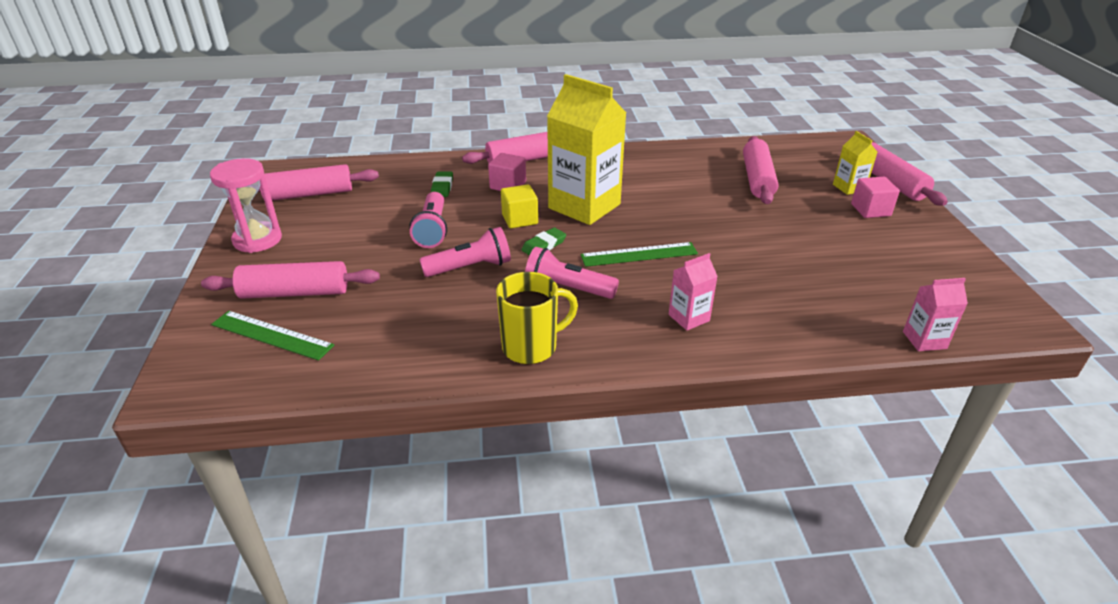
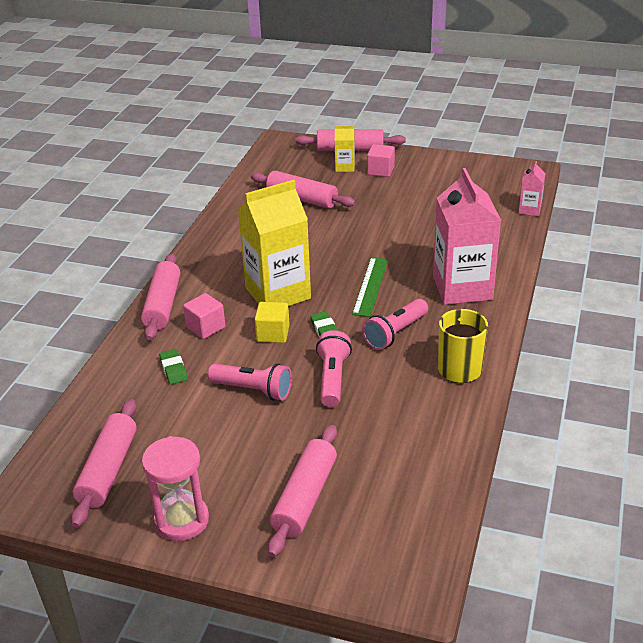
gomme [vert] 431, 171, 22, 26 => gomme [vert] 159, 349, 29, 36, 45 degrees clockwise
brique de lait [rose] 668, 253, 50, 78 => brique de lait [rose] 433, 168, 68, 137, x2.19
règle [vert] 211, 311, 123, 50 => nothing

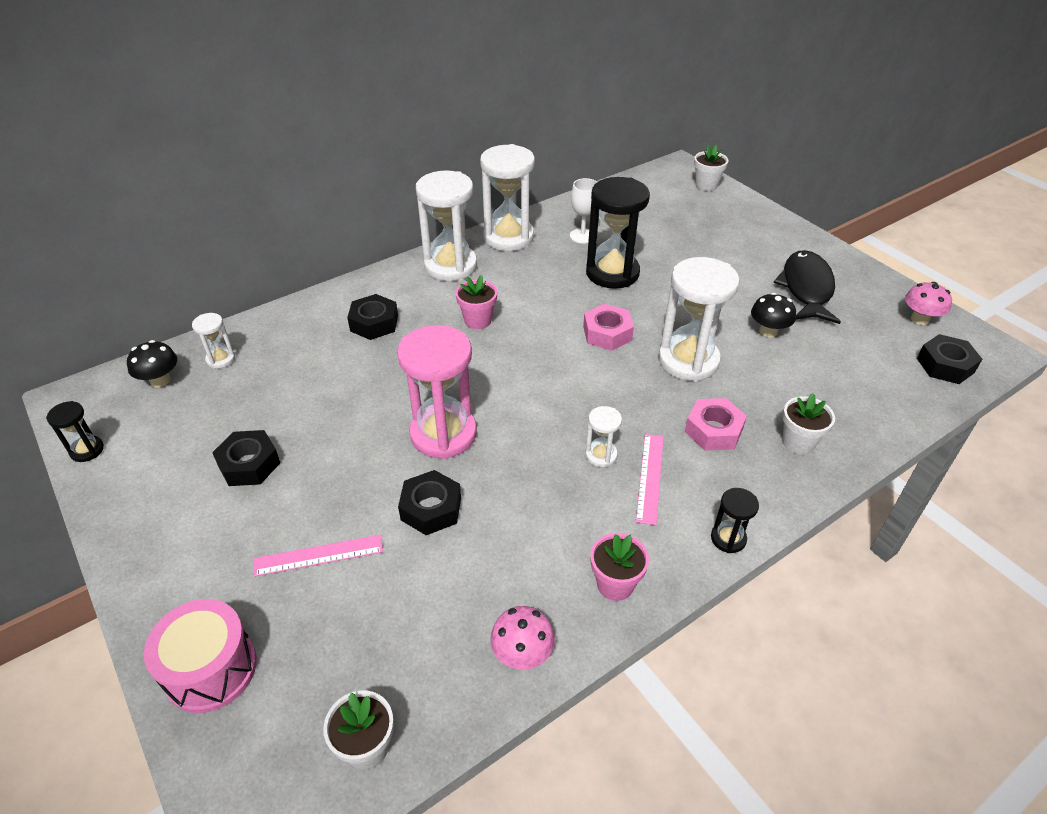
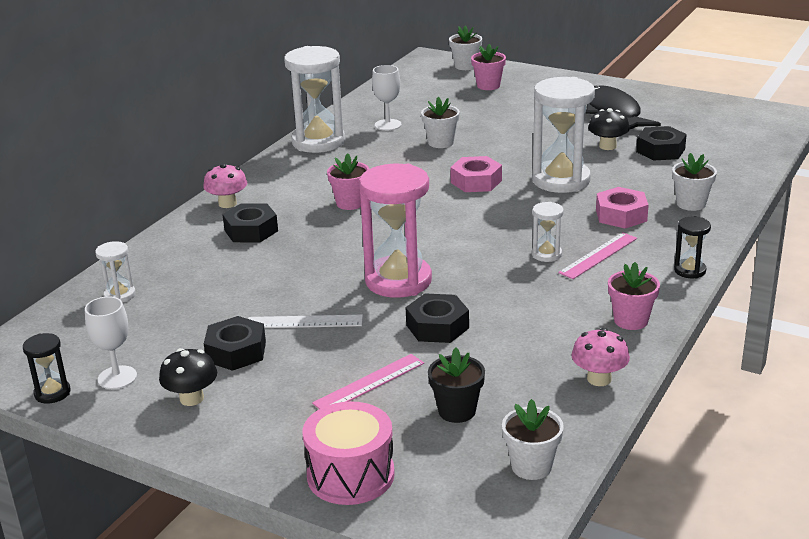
sablier [blanc] 416, 170, 61, 111 => nothing
sablier [noir] 586, 177, 64, 112 => pot de fleurs [blanc] 421, 97, 39, 51
champignon [rose] 905, 282, 47, 43 => champignon [rose] 203, 164, 44, 44, move
écrou [noir] 917, 334, 65, 50 => écrou [noir] 636, 126, 51, 35, move
champignon [noir] 127, 340, 50, 47 => champignon [noir] 159, 348, 58, 58, move
règle [rose] 636, 434, 28, 91 => règle [rose] 558, 232, 79, 47, 60 degrees clockwise
nothing => pot de fleurs [rose] 471, 44, 35, 46
nothing => verre à pied [blanc] 85, 296, 52, 93
nothing => règle [blanc] 248, 315, 115, 13
nothing => pot de fleurs [noir] 428, 347, 57, 76

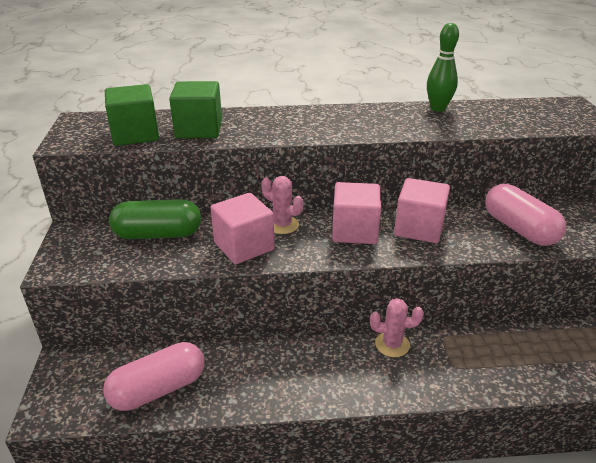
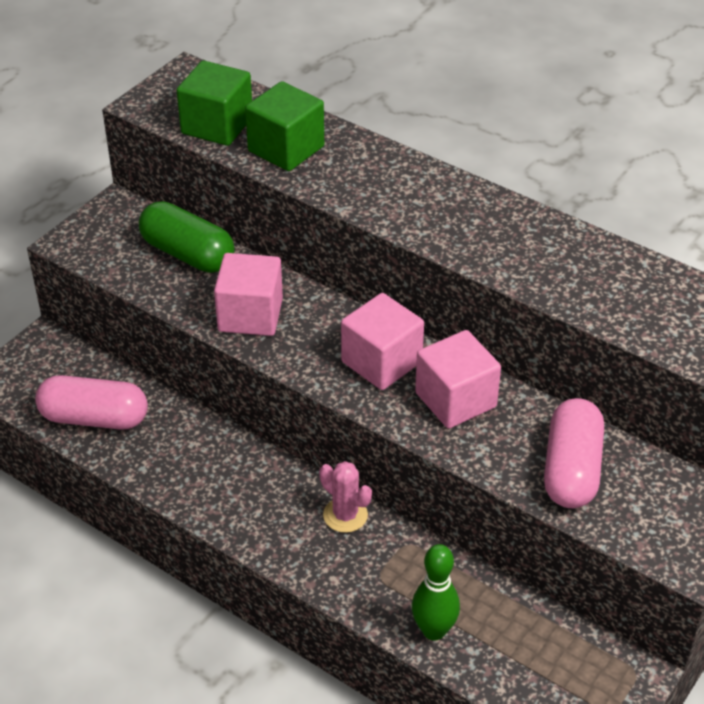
quille [vert] 427, 23, 32, 89 => quille [vert] 412, 544, 48, 96, move
cactus [rose] 261, 176, 42, 58 => nothing

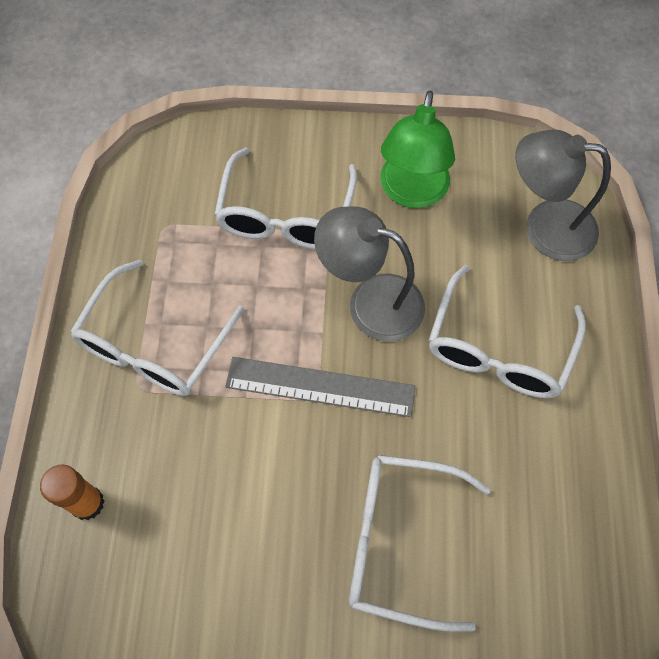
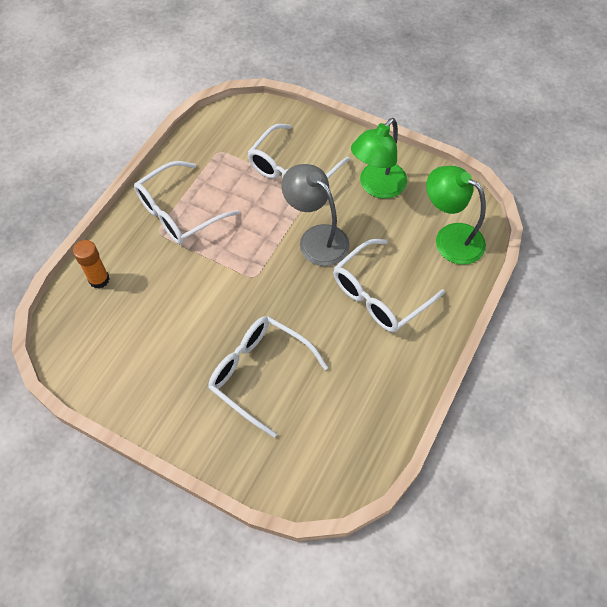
lampe [gris] 516, 130, 95, 131 => lampe [vert] 426, 166, 60, 99
règle [gris] 225, 357, 191, 60 => nothing

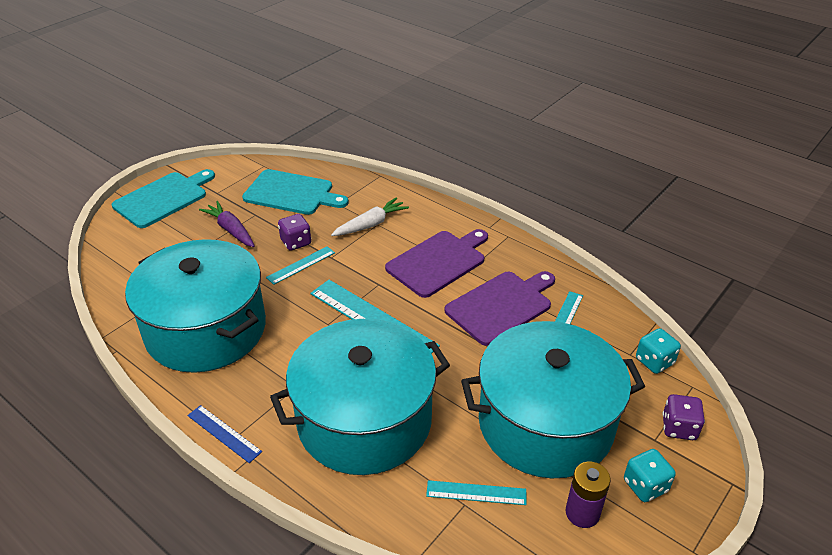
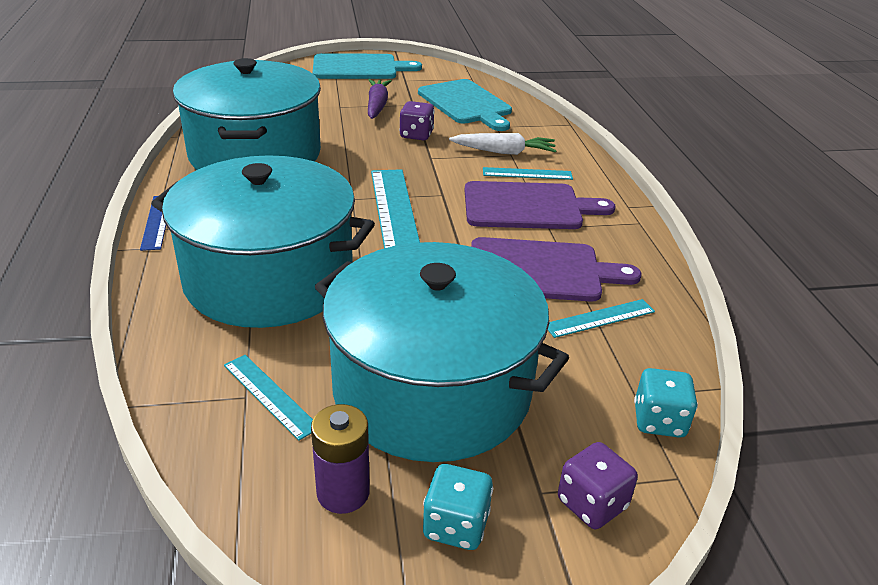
règle [turquoise] 266, 246, 69, 39 => règle [turquoise] 483, 167, 90, 13, move

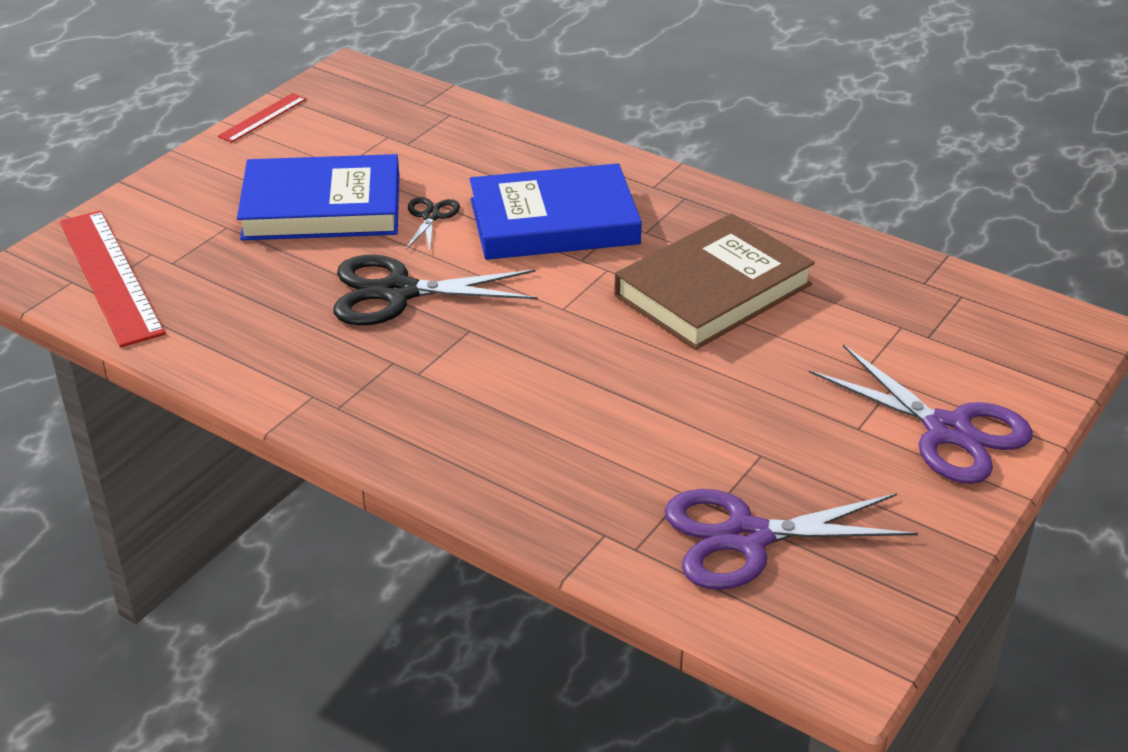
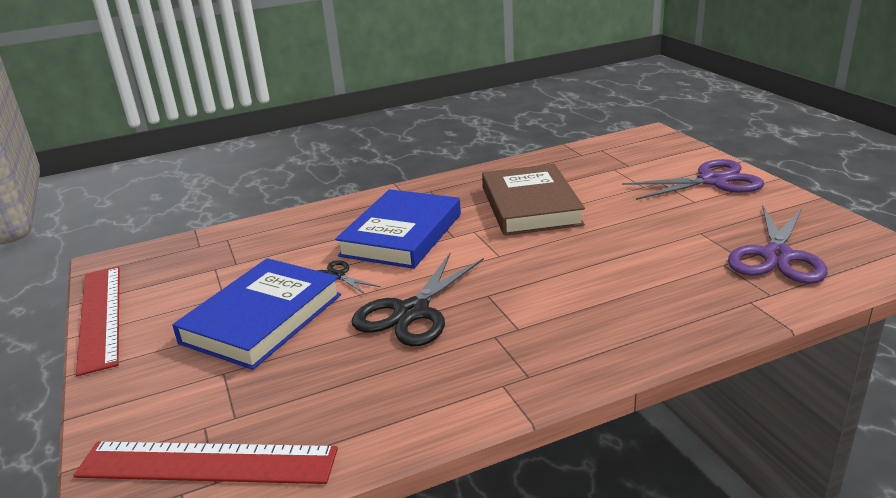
règle [rouge] 217, 93, 89, 50 => règle [rouge] 76, 266, 44, 110, x1.95

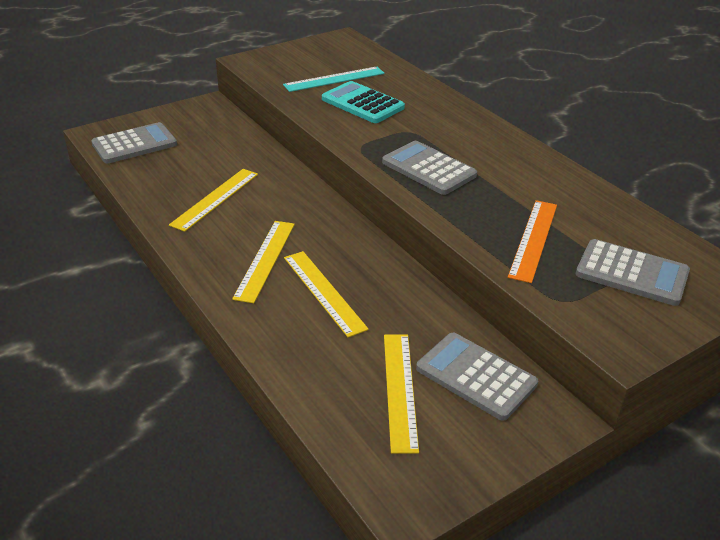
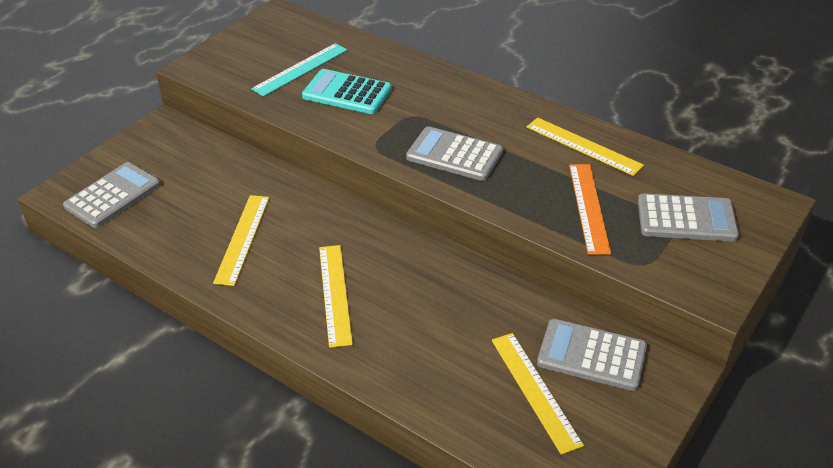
règle [jaune] 284, 251, 85, 86 => règle [jaune] 527, 117, 117, 59, move

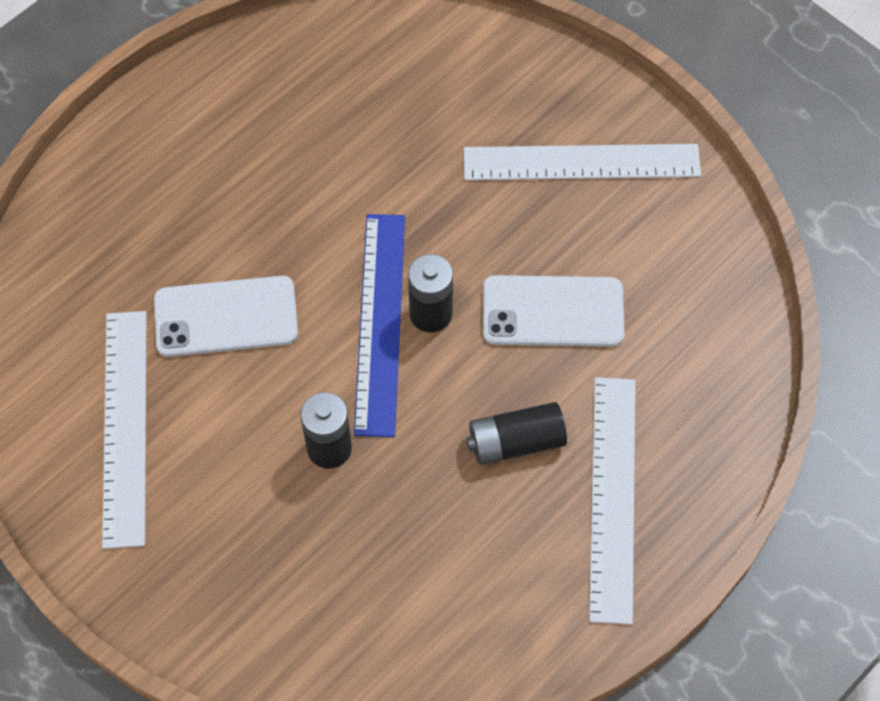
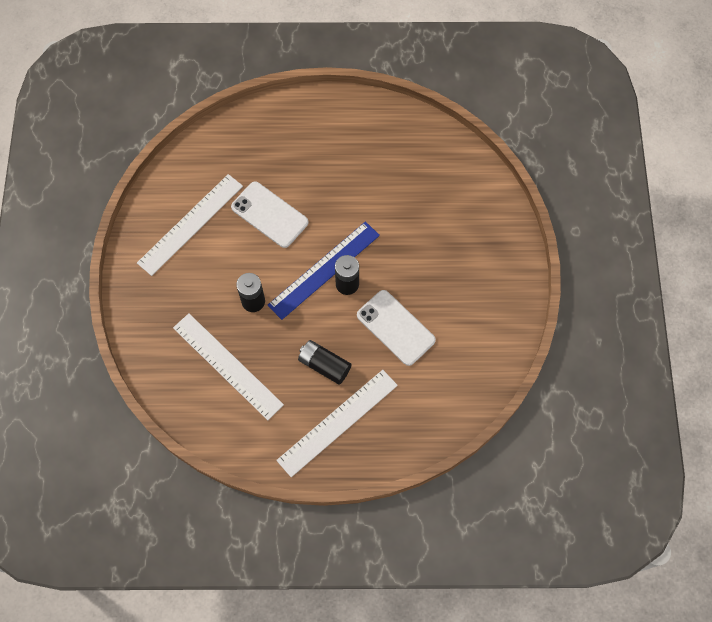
règle [blanc] 464, 144, 237, 36 => règle [blanc] 173, 313, 111, 107, move

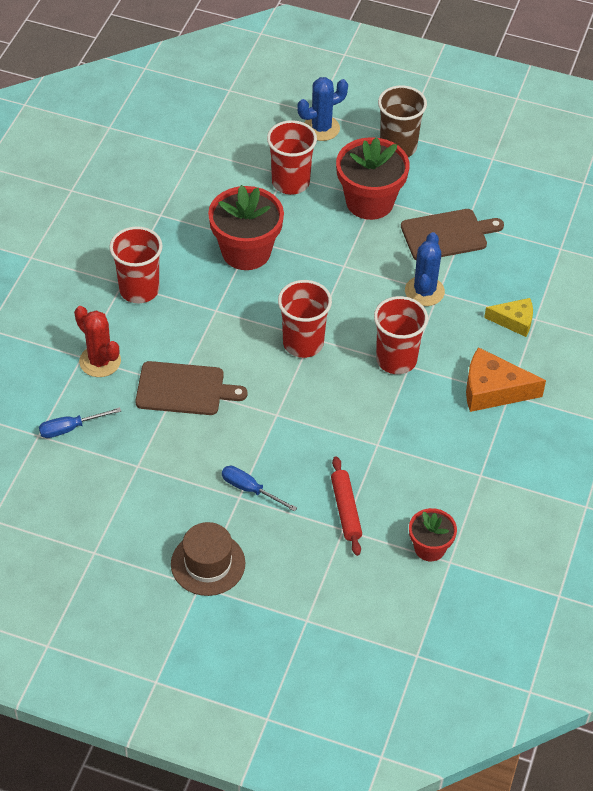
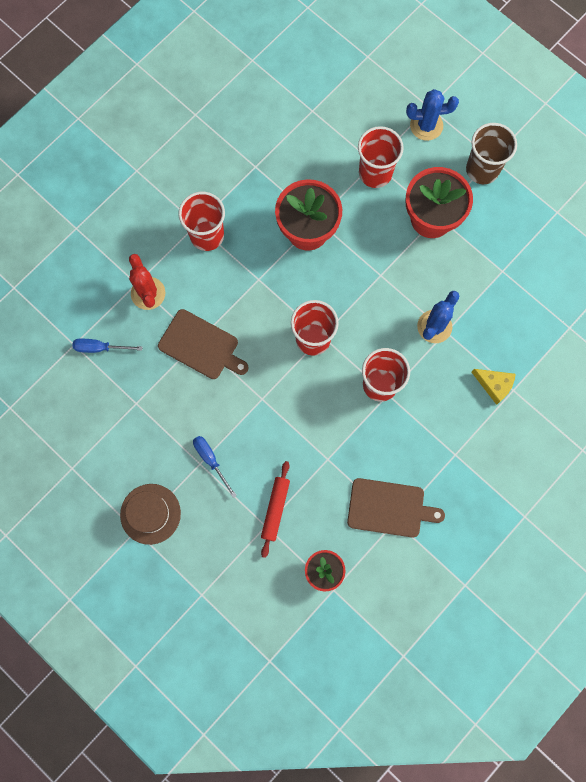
planche à découper [marron] 401, 209, 103, 51 => planche à découper [marron] 347, 478, 98, 60, move
fromage [orange] 466, 347, 80, 65 => nothing

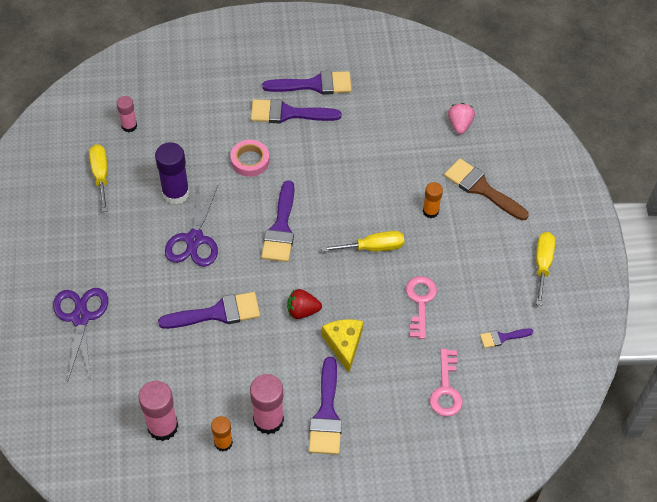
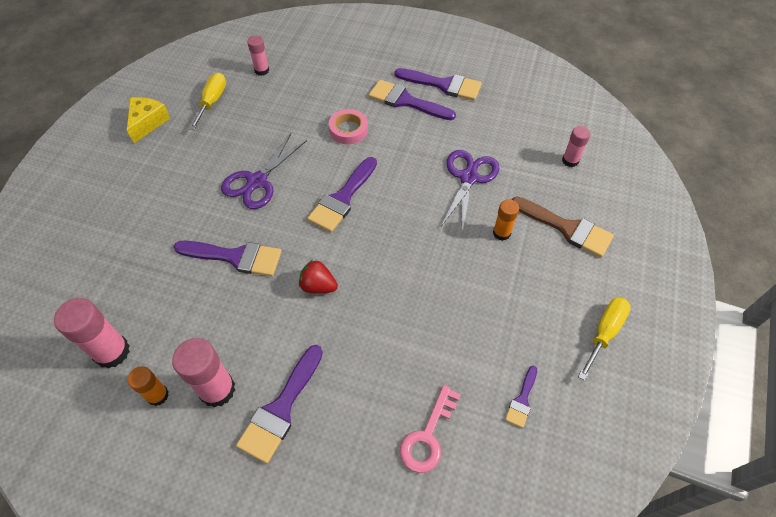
fraise [rose] 448, 103, 27, 31 => bâton de colle [rose] 562, 126, 29, 41
bâton de colle [violet] 155, 142, 35, 62 => nothing
pinceau [marron] 444, 158, 85, 62 => pinceau [marron] 512, 197, 102, 60, 150 degrees clockwise
tournevis [jaune] 321, 231, 83, 21 => nothing
clé [rose] 406, 276, 31, 63 => nothing
ciseaux [violet] 53, 288, 55, 92 => ciseaux [violet] 441, 150, 59, 82, move
fromage [jaune] 322, 319, 41, 54 => fromage [jaune] 127, 97, 43, 46, move
pinceau [violet] 480, 328, 53, 20 => pinceau [violet] 505, 366, 32, 62, 75 degrees counterclockwise

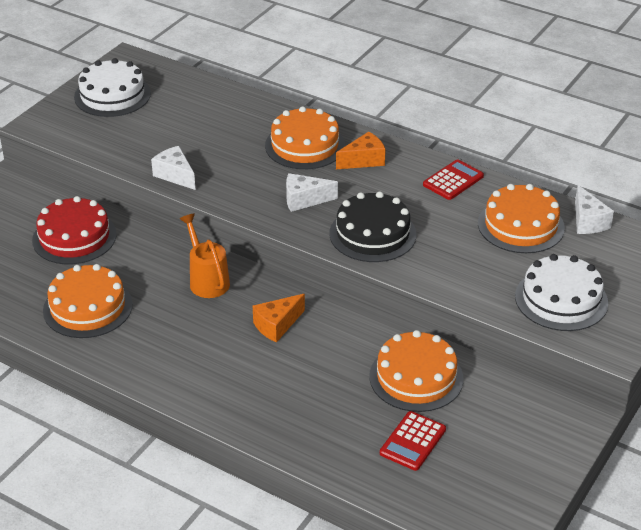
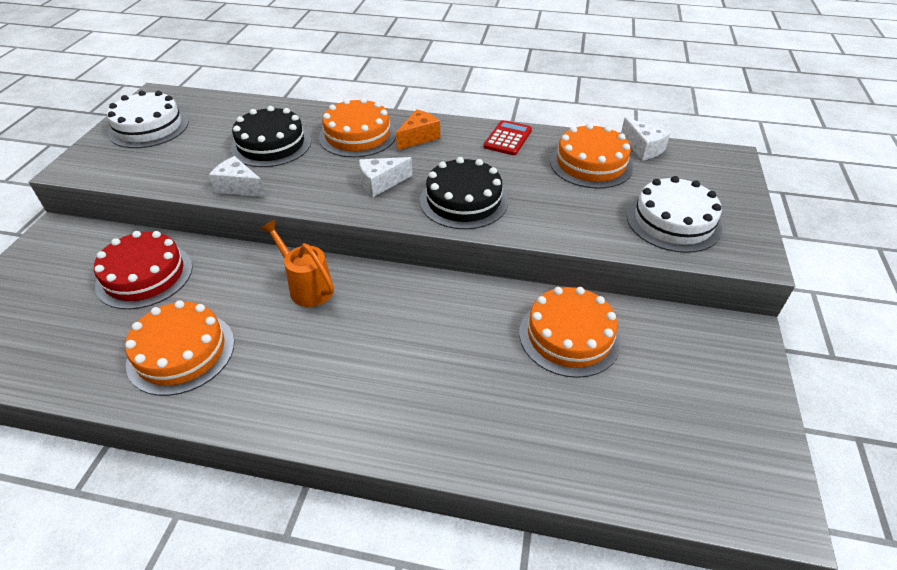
fromage [orange] 253, 294, 52, 49 => nothing
calculatrice [rouge] 380, 411, 66, 60 => nothing
nothing => gâteau [noir] 231, 106, 80, 61

